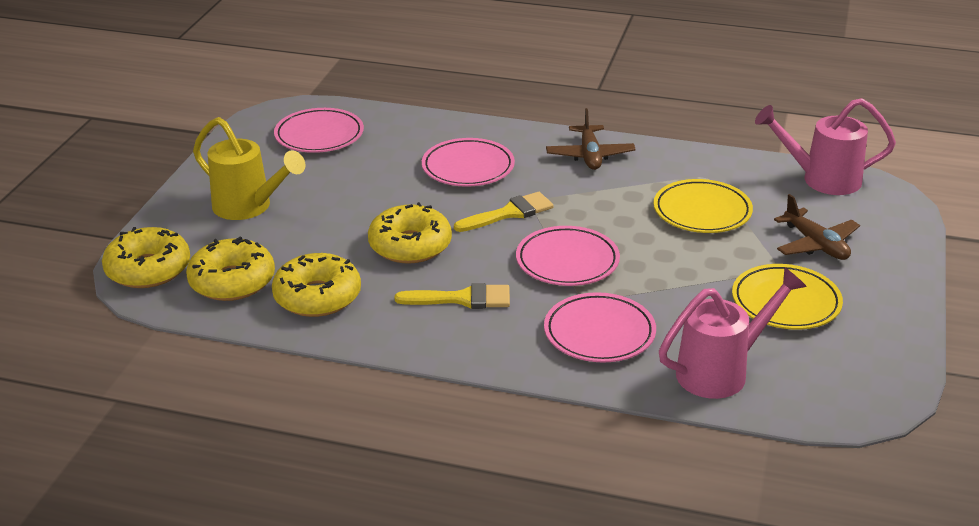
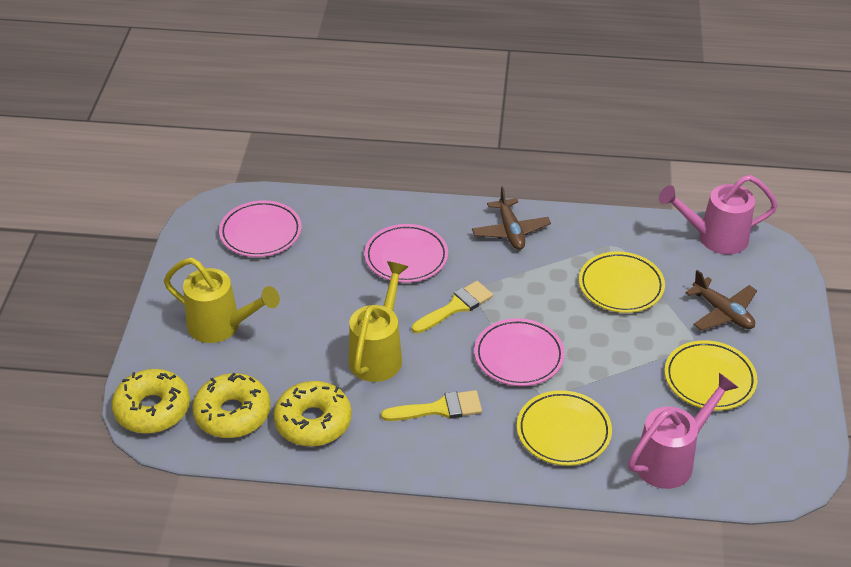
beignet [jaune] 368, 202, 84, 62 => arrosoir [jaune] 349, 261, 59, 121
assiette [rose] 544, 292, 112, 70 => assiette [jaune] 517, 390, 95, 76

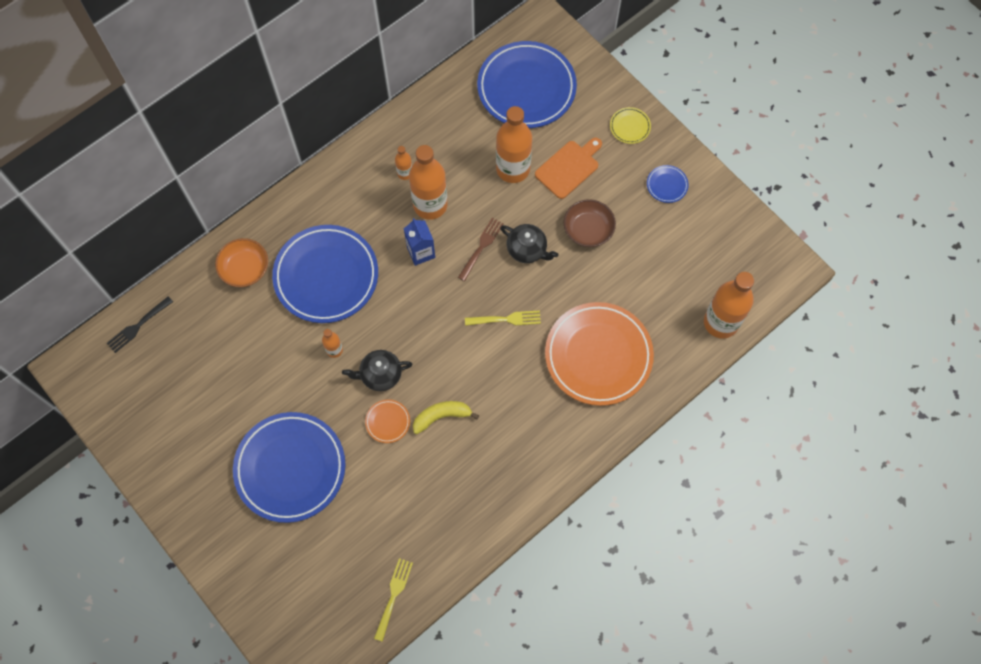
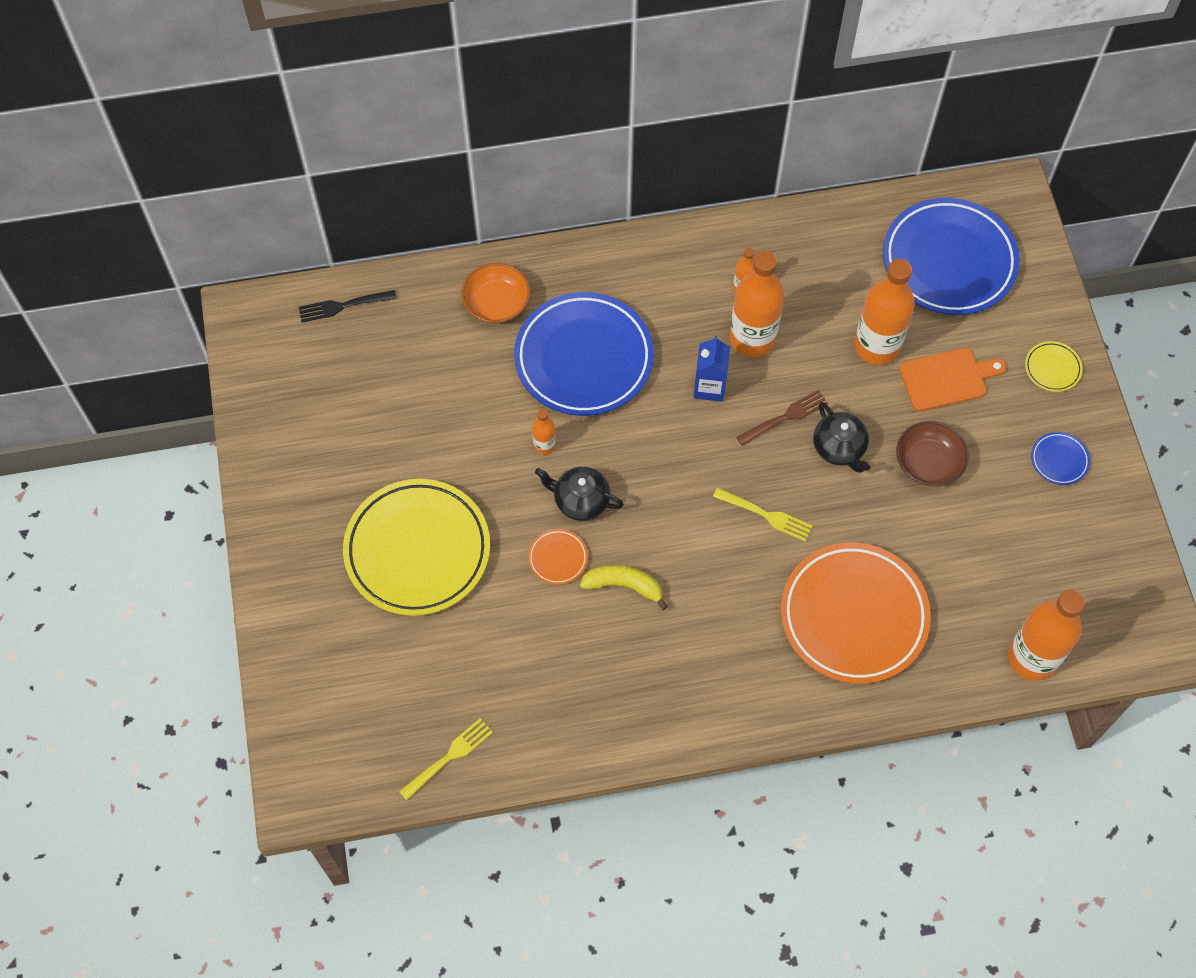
assiette [bleu] 233, 412, 112, 111 => assiette [jaune] 343, 479, 147, 137

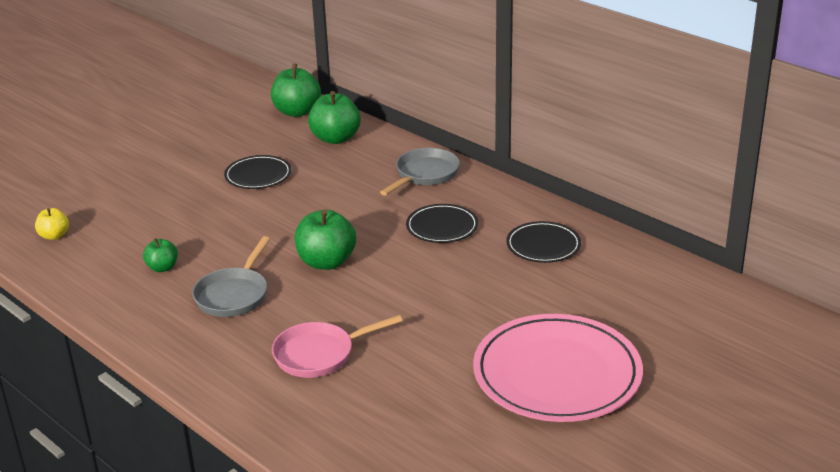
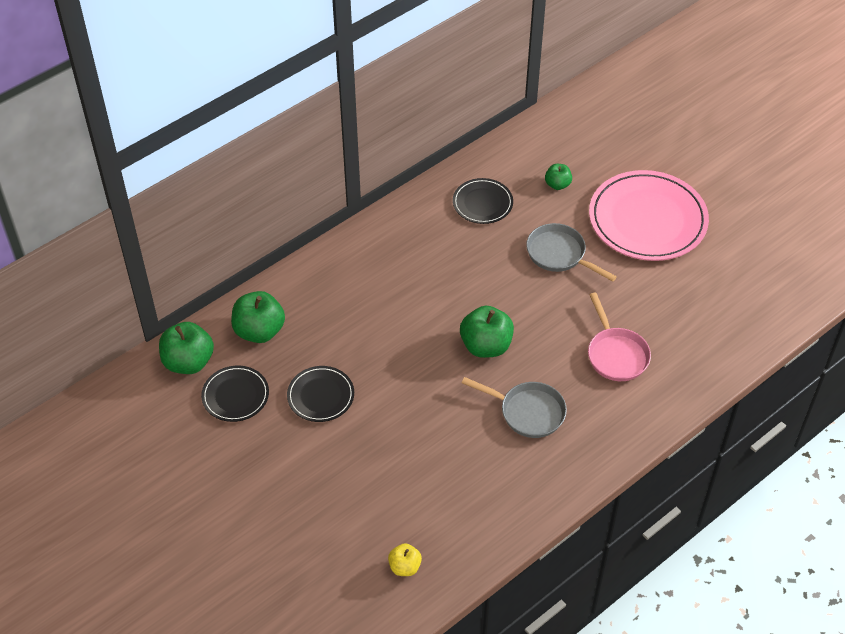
poêle [gris] 380, 148, 80, 48 => poêle [gris] 526, 223, 91, 59, move
assiette [noir] 406, 204, 72, 39 => assiette [noir] 201, 366, 68, 56, move
pomme [vert] 143, 238, 35, 34 => pomme [vert] 545, 164, 27, 26, move

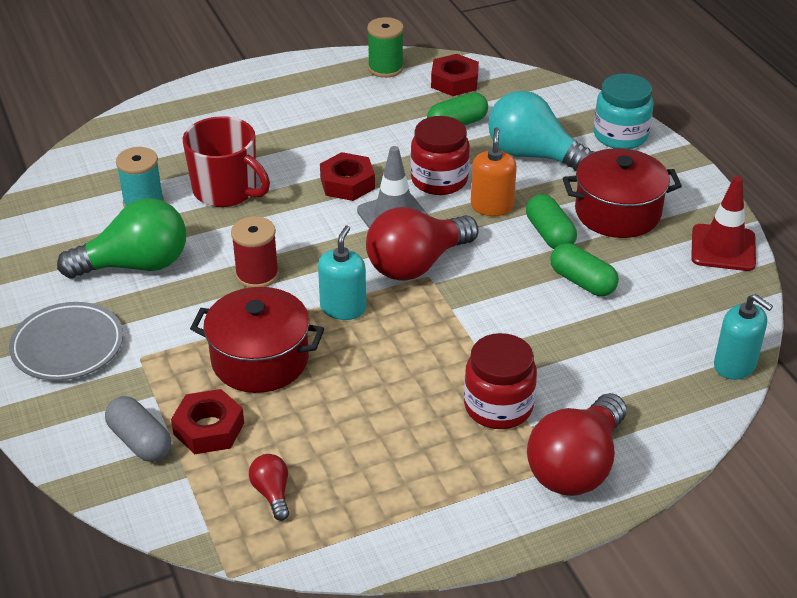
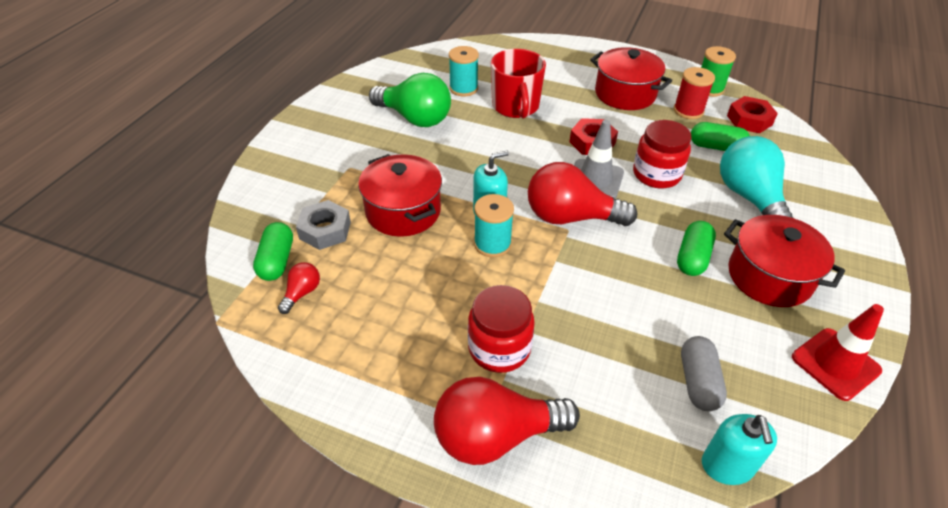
bocal [turquoise] 594, 73, 60, 76 => nothing
distributeur de savon [orange] 471, 128, 46, 88 => nothing
bobine [rouge] 231, 216, 48, 72 => bobine [rouge] 674, 67, 41, 52, move
gélule [vert] 550, 243, 69, 53 => gélule [vert] 253, 222, 40, 59, move
assiette [gris] 9, 302, 114, 79 => nothing
écrou [rouge] 171, 389, 73, 65 => écrou [gris] 296, 200, 55, 50
gélule [gris] 105, 396, 66, 66 => gélule [gris] 681, 336, 46, 75, move
nothing => marmite [rouge] 590, 47, 82, 63
nothing => bobine [turquoise] 474, 194, 40, 63

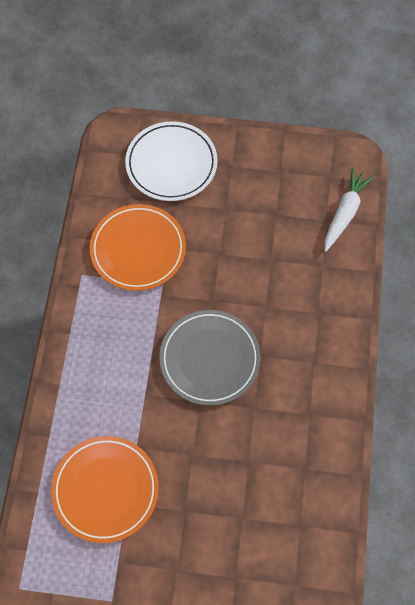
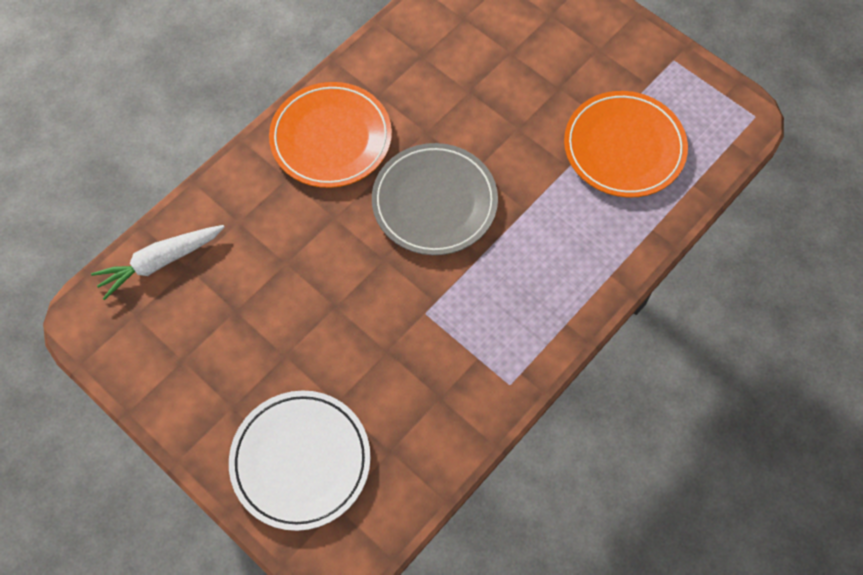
assiette [orange] 90, 204, 96, 87 => assiette [orange] 269, 82, 123, 106, move

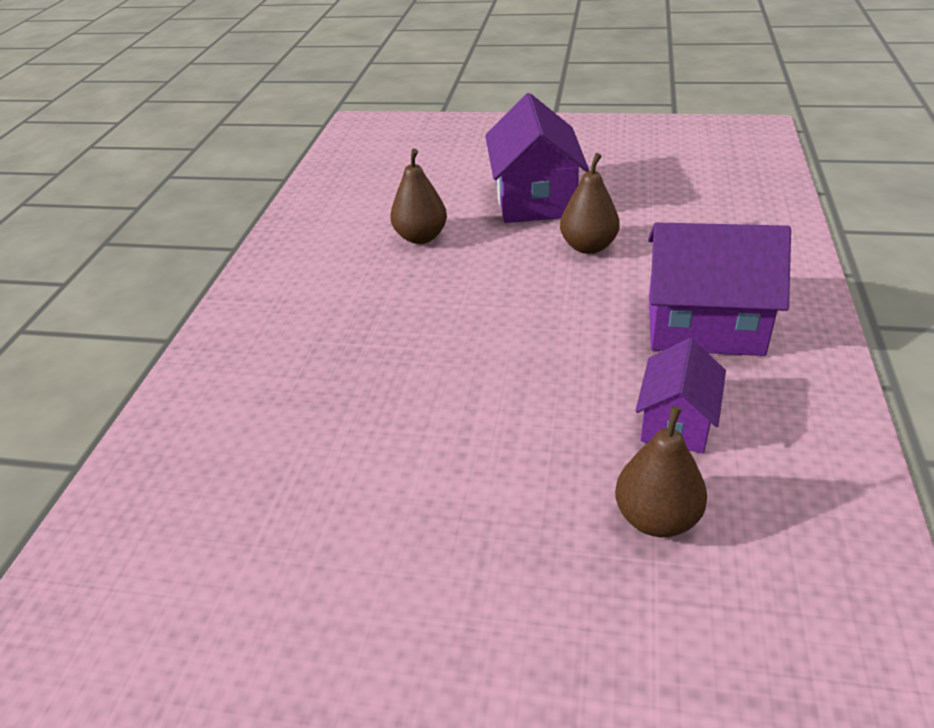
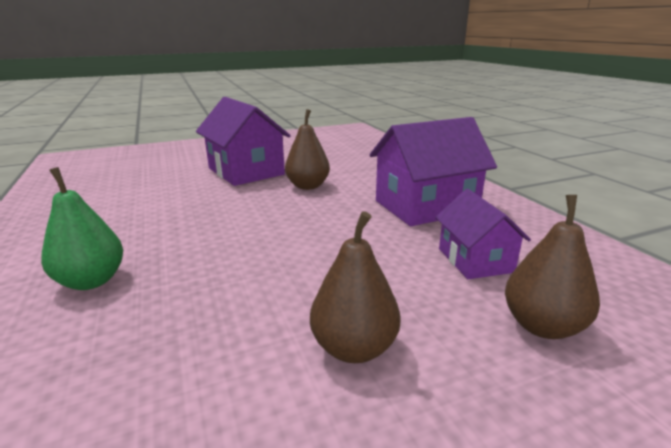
poire [marron] 390, 149, 57, 95 => poire [marron] 310, 211, 91, 152, move
nothing => poire [vert] 41, 167, 82, 123

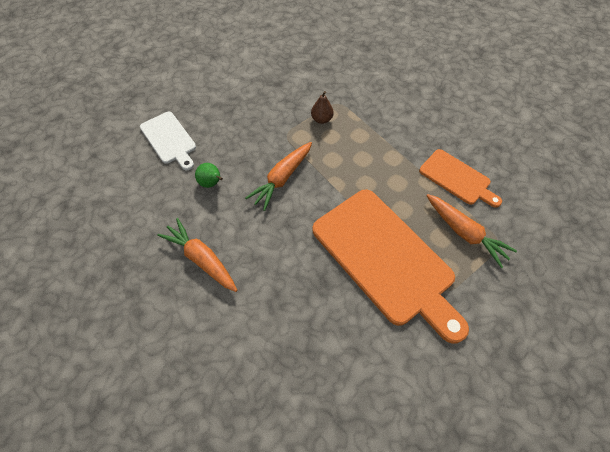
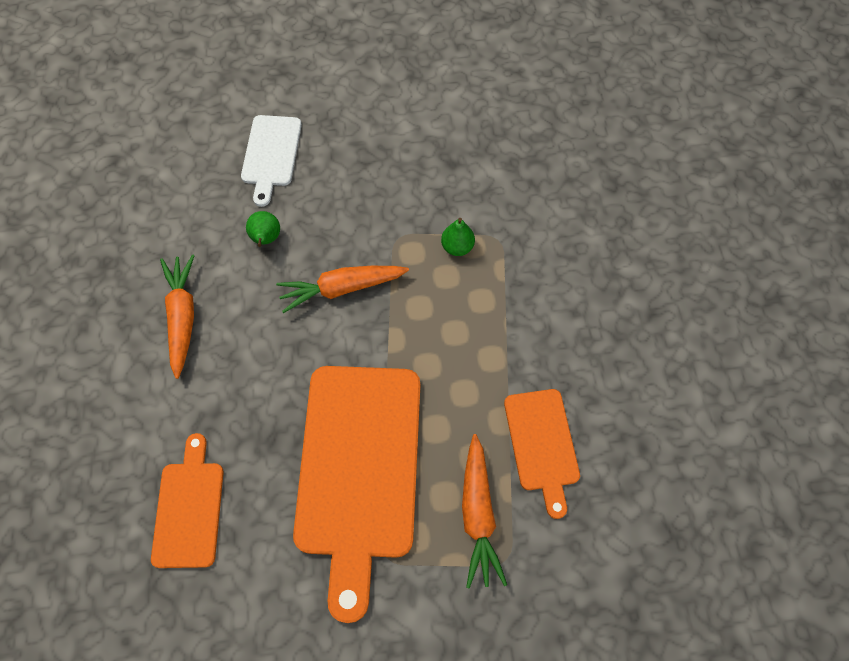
poire [marron] 311, 91, 23, 33 => poire [vert] 441, 218, 34, 38
nothing => planche à découper [orange] 151, 433, 73, 135

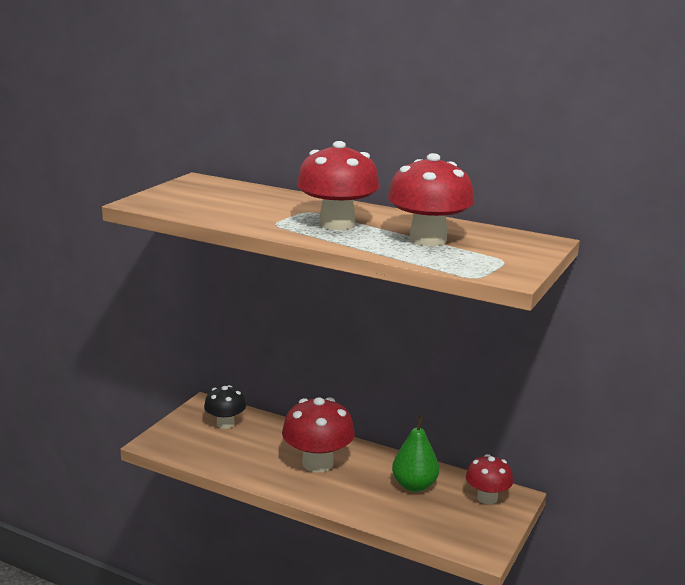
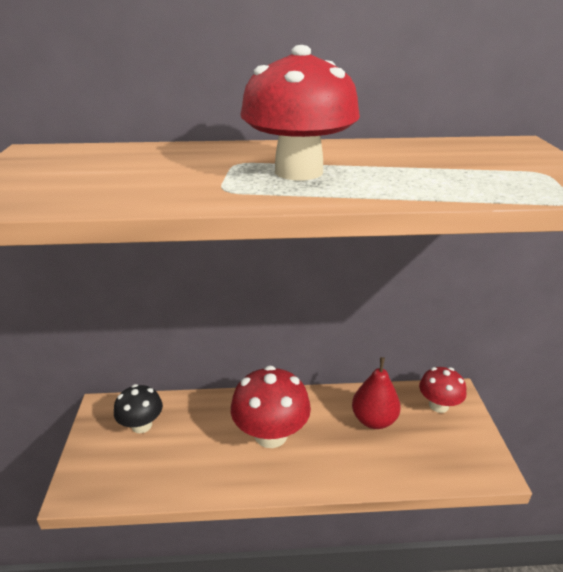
champignon [rouge] 388, 153, 86, 93 => nothing
poire [vert] 392, 416, 47, 76 => poire [rouge] 352, 357, 49, 72

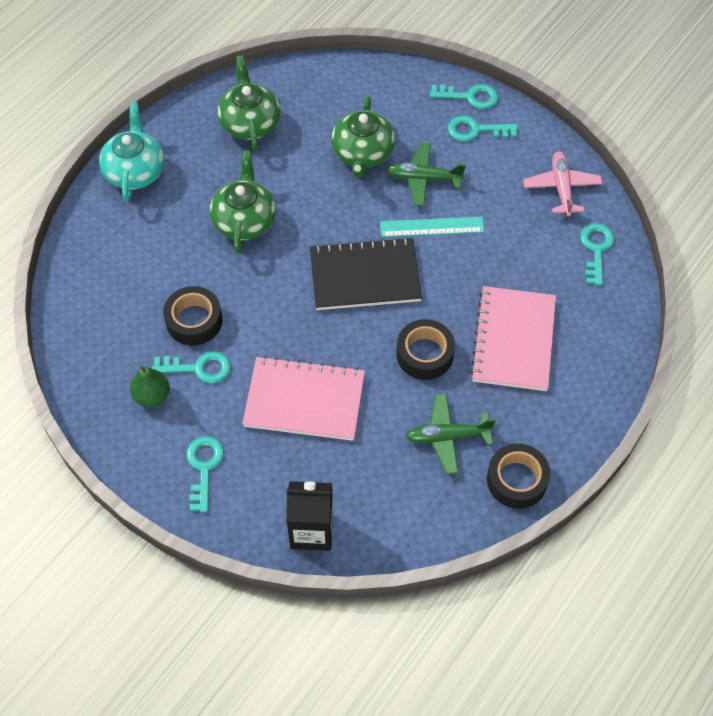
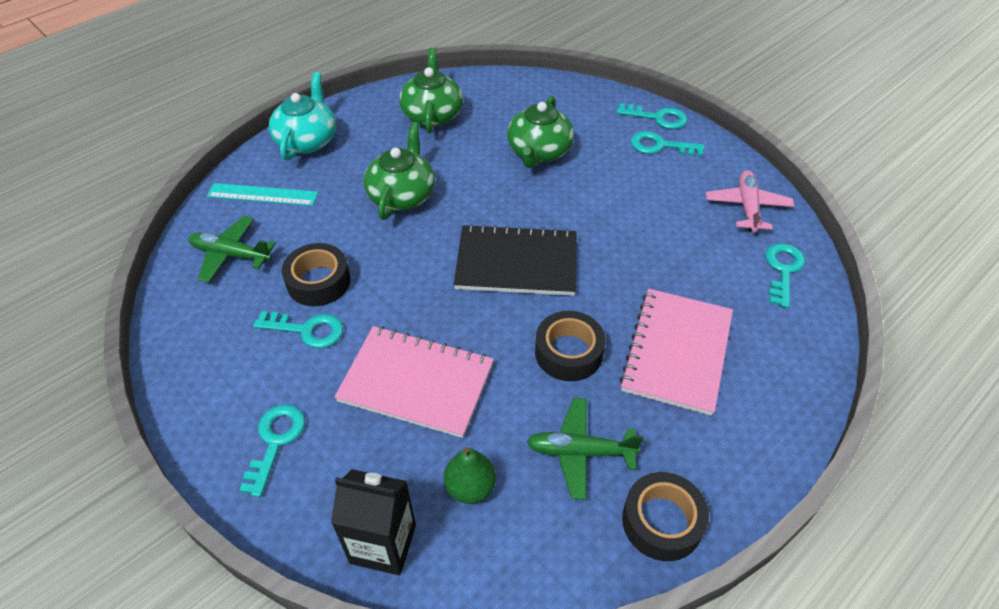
avion [vert] 386, 142, 80, 64 => avion [vert] 188, 216, 88, 67, move
règle [turquoise] 380, 217, 104, 20 => règle [turquoise] 207, 183, 111, 23, move
poire [vert] 130, 366, 40, 41 => poire [vert] 444, 447, 52, 57, move

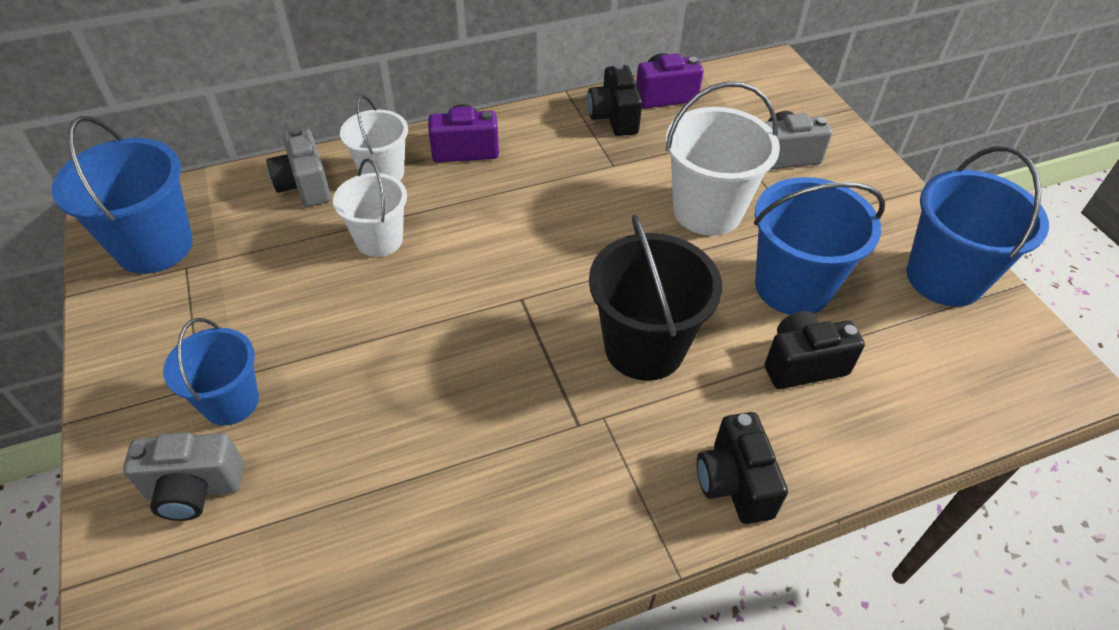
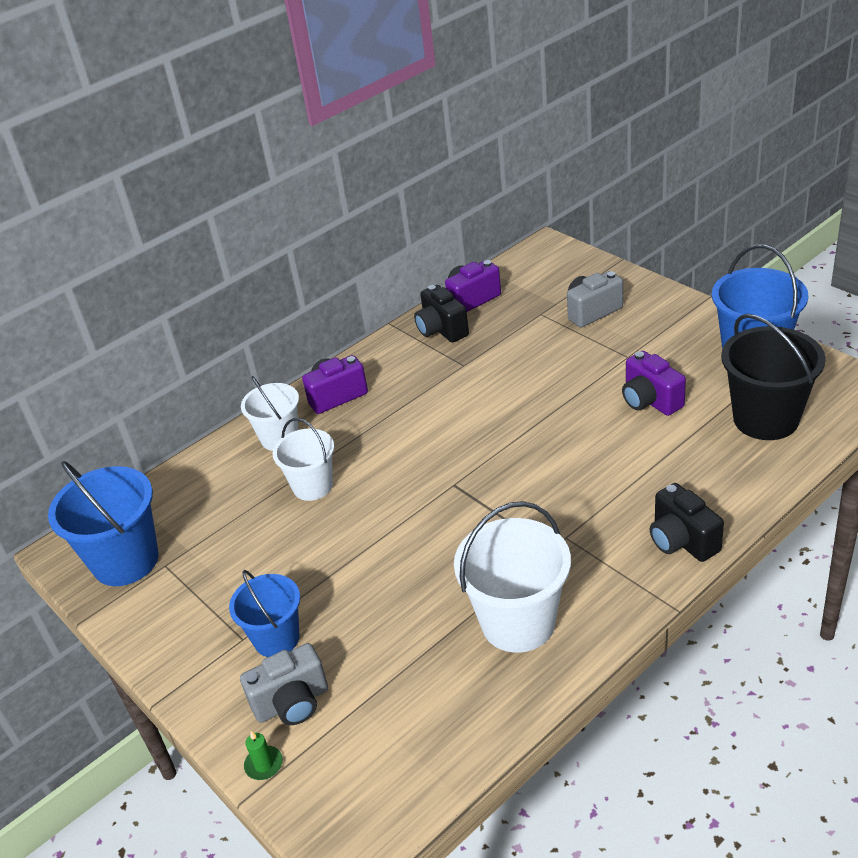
seau [blanc] 666, 82, 114, 154 => seau [blanc] 454, 501, 117, 152, move
appareil photo [gris] 266, 128, 65, 79 => nothing
seau [bleu] 754, 177, 131, 138 => appareil photo [violet] 622, 351, 64, 65
seau [noir] 589, 214, 133, 167 => seau [noir] 721, 314, 105, 126, move
appareil photo [noir] 765, 311, 100, 78 => nothing
nothing => bougie [vert] 244, 731, 39, 49

